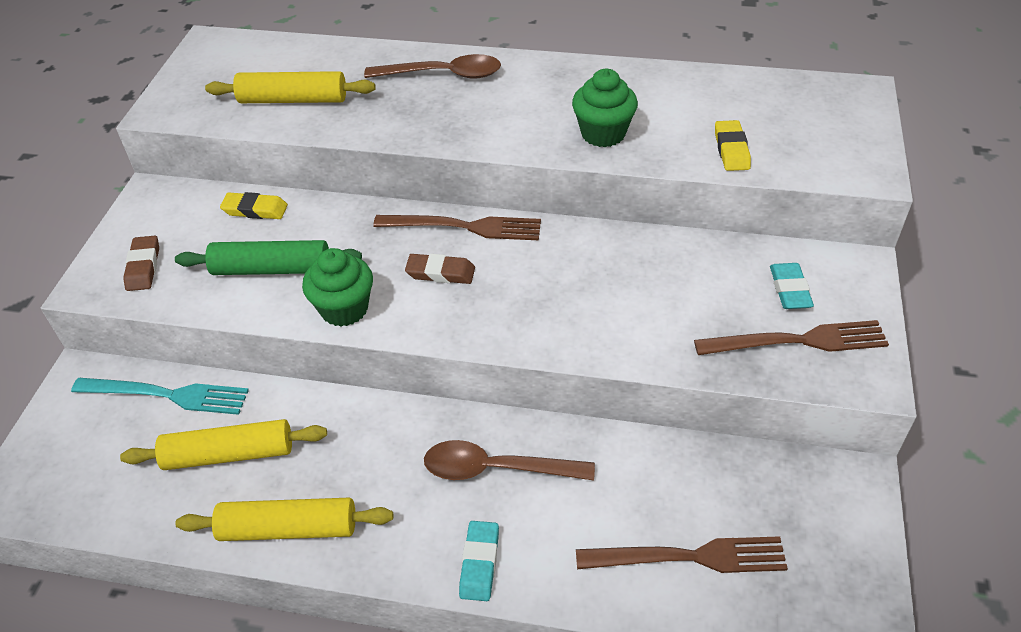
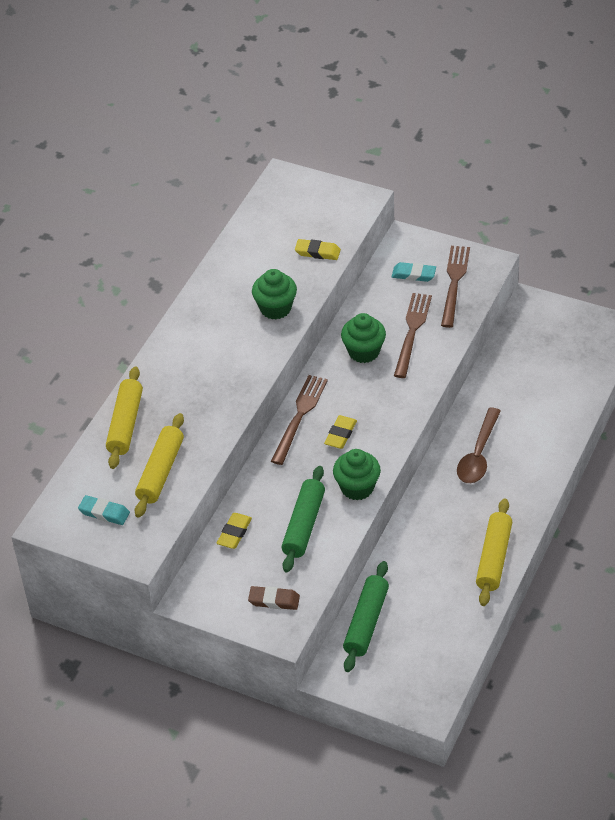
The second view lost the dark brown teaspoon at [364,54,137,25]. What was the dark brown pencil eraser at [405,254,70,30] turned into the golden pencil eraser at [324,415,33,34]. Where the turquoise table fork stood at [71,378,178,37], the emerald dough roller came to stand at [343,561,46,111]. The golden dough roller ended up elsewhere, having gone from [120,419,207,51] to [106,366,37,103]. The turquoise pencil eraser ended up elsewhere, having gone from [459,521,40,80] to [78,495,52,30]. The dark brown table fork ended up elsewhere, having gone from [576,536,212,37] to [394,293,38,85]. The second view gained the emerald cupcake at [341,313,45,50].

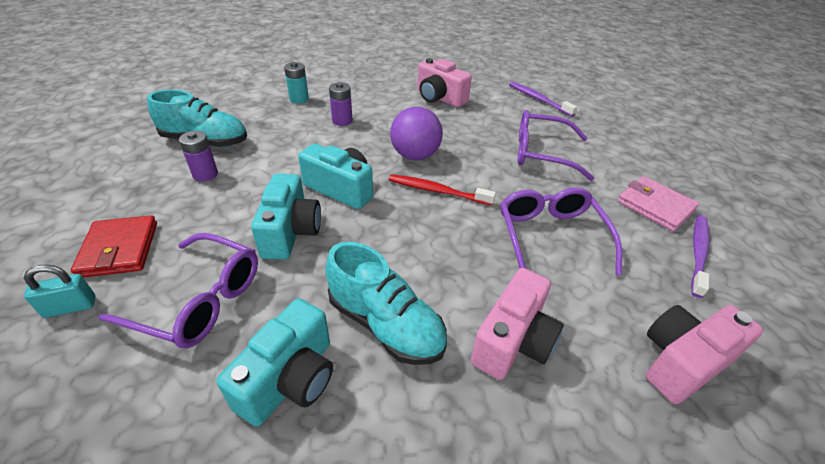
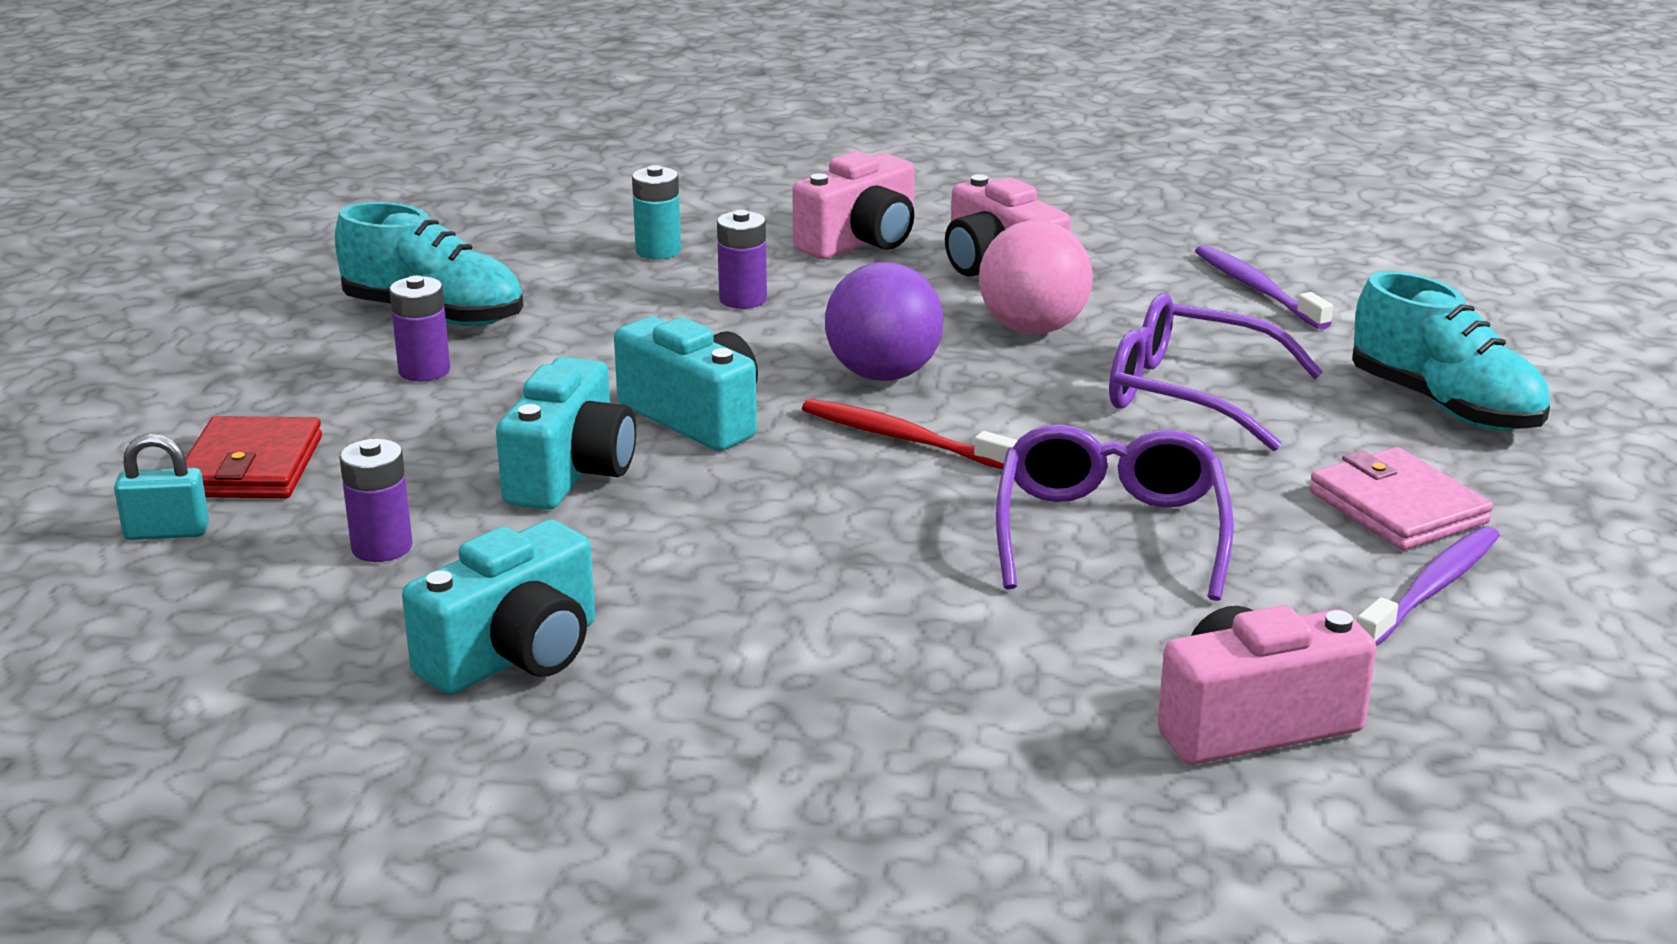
Where the royal purple glasses stood at [98,233,160,115], the royal purple power cell came to stand at [339,439,74,123]. The turquoise shoe ended up elsewhere, having gone from [325,242,122,123] to [1352,271,198,160]. The pink camera ended up elsewhere, having gone from [471,268,93,112] to [792,151,123,108]. The second view gained the pink sphere at [979,220,114,114].

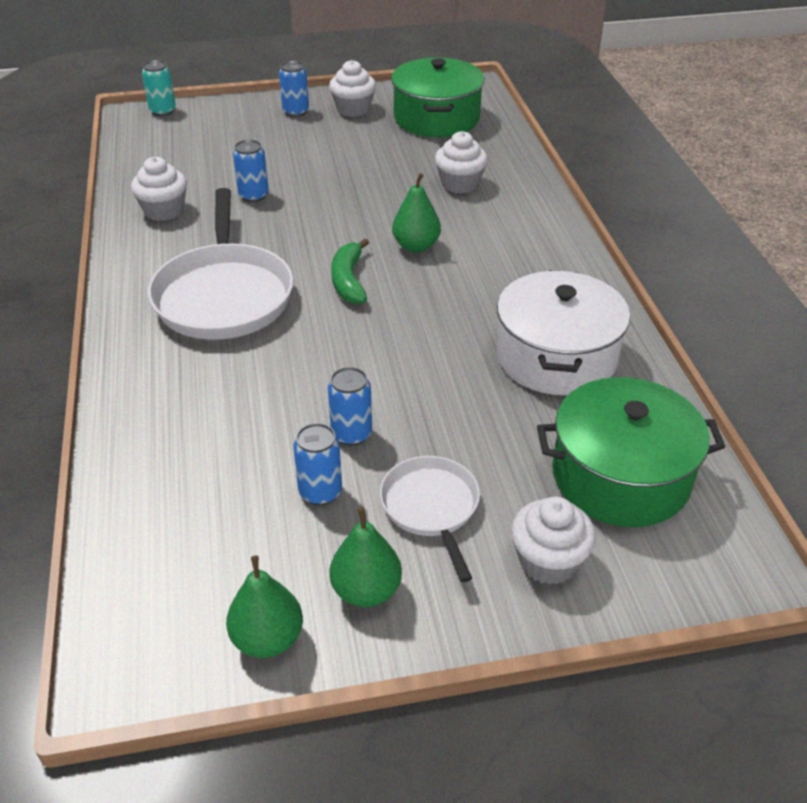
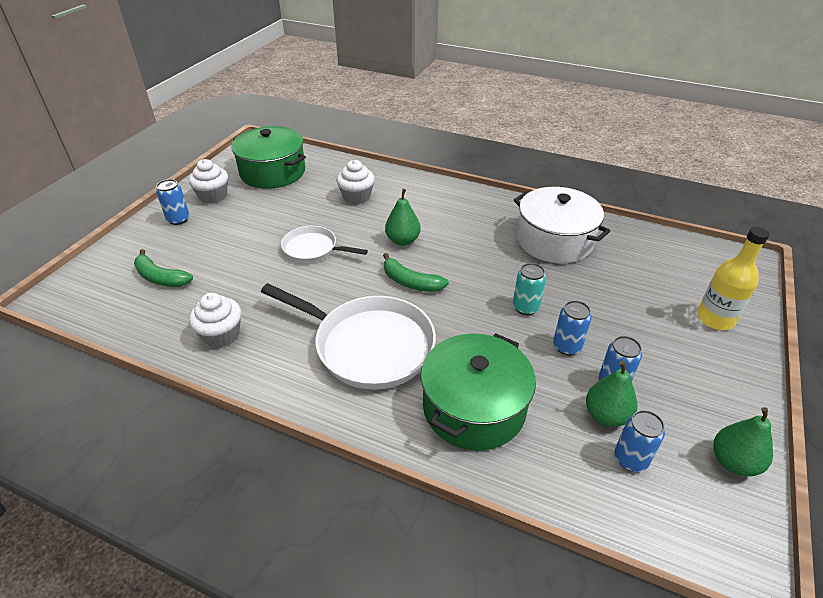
The turquoise soda can ended up elsewhere, having gone from [142,60,34,56] to [513,263,33,52]. The royal blue soda can ended up elsewhere, having gone from [233,140,36,62] to [614,410,51,62]. The emerald stockpot ended up elsewhere, having gone from [537,377,188,150] to [421,333,115,118]. The snow-white pan ended up elsewhere, having gone from [380,456,100,126] to [281,226,87,37]. Where the snow-white cupcake stood at [511,497,85,88], the golden drink bottle came to stand at [697,226,73,104]. The emerald pear ended up elsewhere, having gone from [329,507,73,100] to [586,361,51,66]. The second view gained the emerald banana fruit at [134,249,59,38].

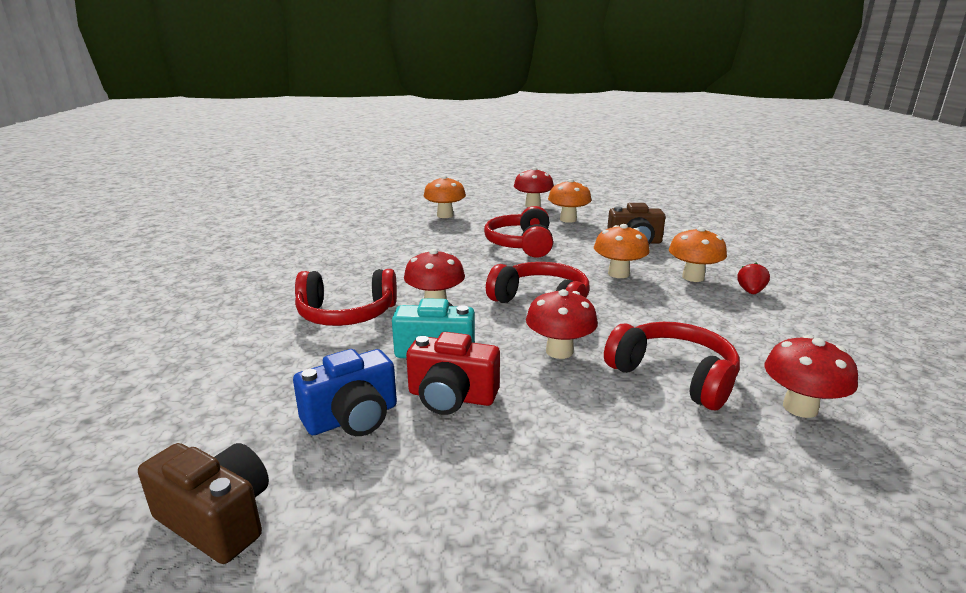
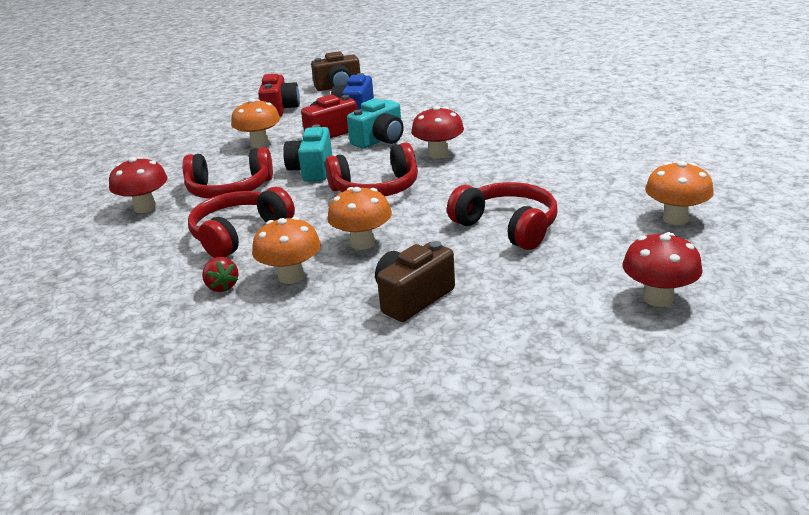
The orange toadstool ended up elsewhere, having gone from [548,179,43,44] to [231,98,49,50]. The scarlet over-ear headphones ended up elsewhere, having gone from [295,269,102,57] to [188,187,107,71]. Where the scarlet toadstool stood at [526,289,72,70], the turquoise camera came to stand at [283,124,49,58]. The second view gained the scarlet camera at [258,74,42,43].

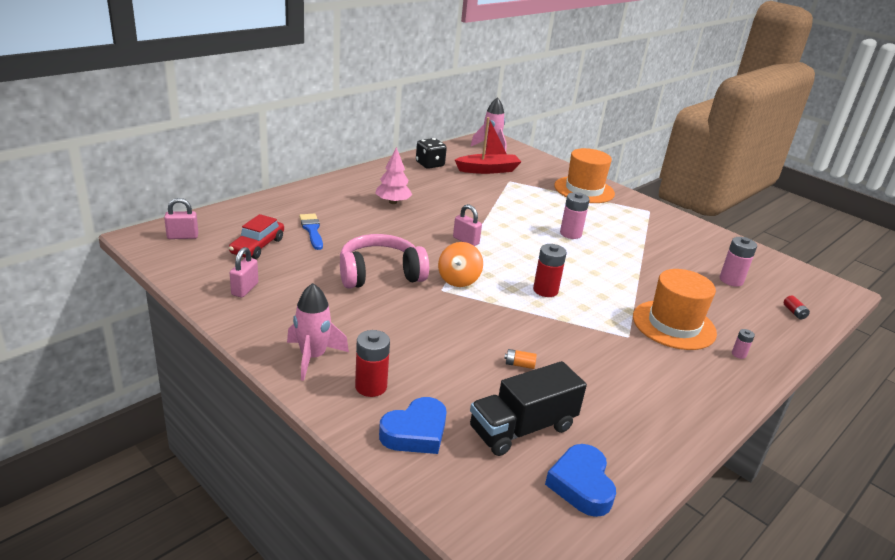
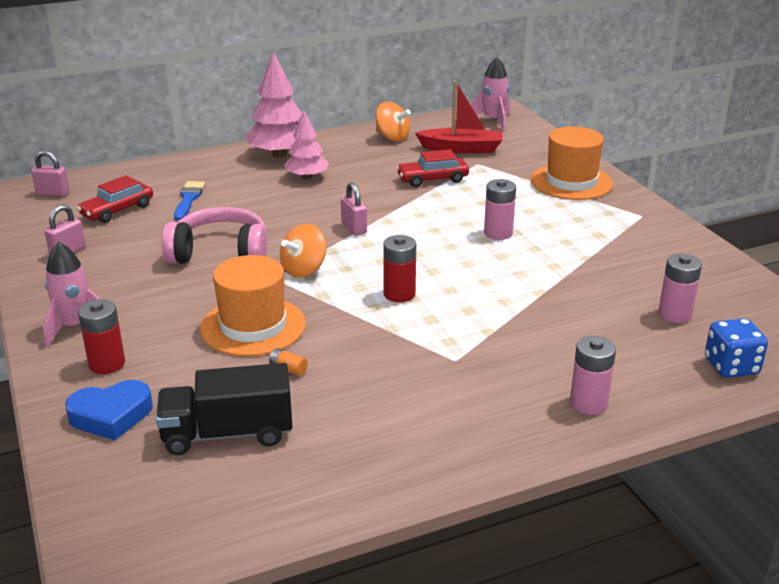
Where the ebony dice stood at [416,138,31,31], the orange spinning top came to stand at [375,102,36,39]. The orange tall hat ended up elsewhere, having gone from [633,269,84,81] to [200,255,106,102]. Where the scarlet power cell stood at [784,296,26,23], the royal blue dice came to stand at [705,318,63,60]. The size of the pink power cell at [732,329,23,30] changed by a factor of 1.93. The second view lost the royal blue heart shape at [545,444,71,73]. The second view gained the pink toy tree at [245,52,57,106]. The second view gained the scarlet toy car at [396,149,73,38].

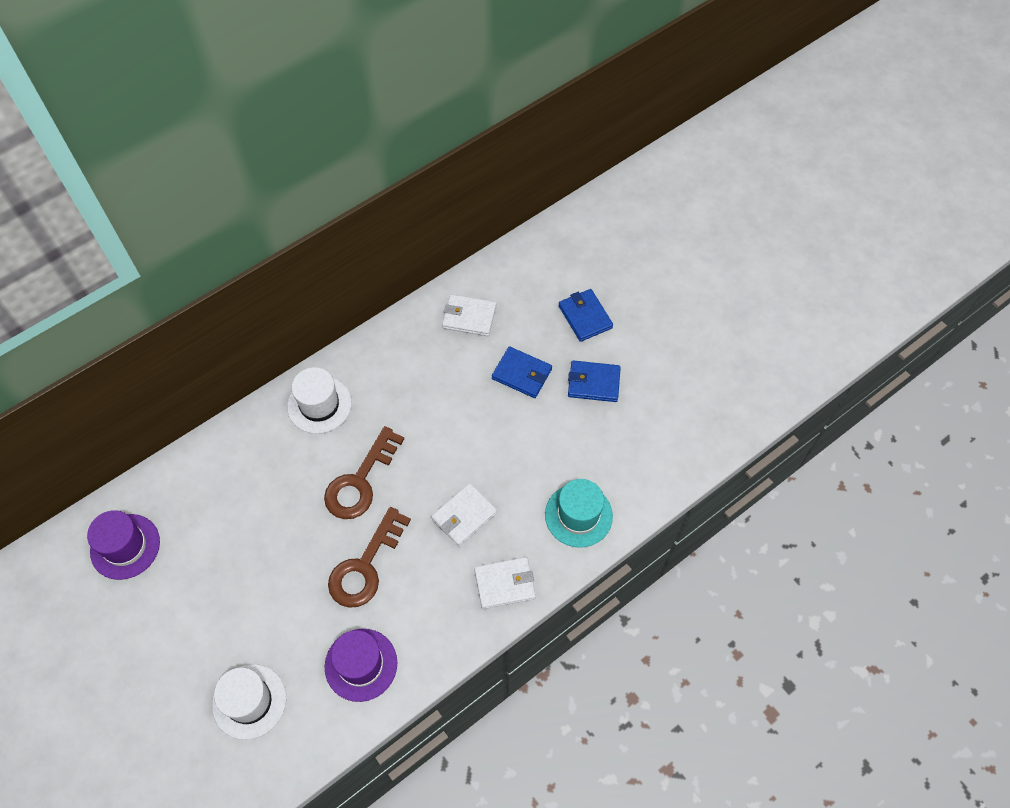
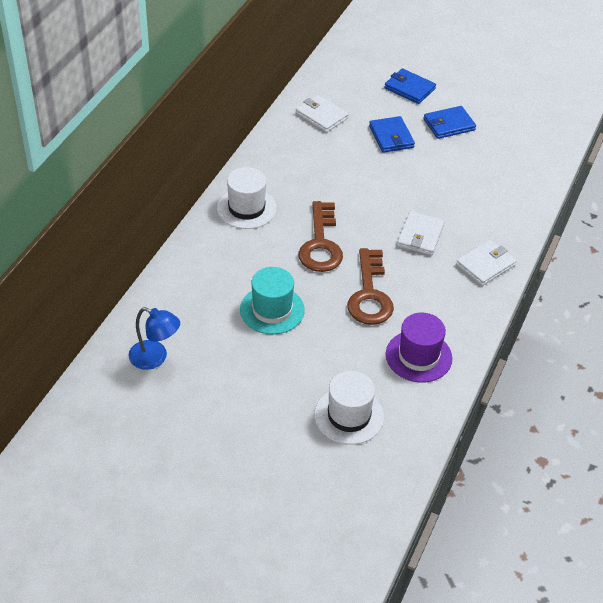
The snow-white card wallet at [442,294,54,42] ended up facing another way, 60 degrees clockwise from before. The royal blue card wallet at [492,346,60,52] ended up facing another way, 75 degrees clockwise from before. The turquoise tall hat ended up elsewhere, having gone from [545,479,68,69] to [240,267,65,67]. Where the royal purple tall hat stood at [87,510,73,70], the royal blue reading lamp came to stand at [128,307,52,63].

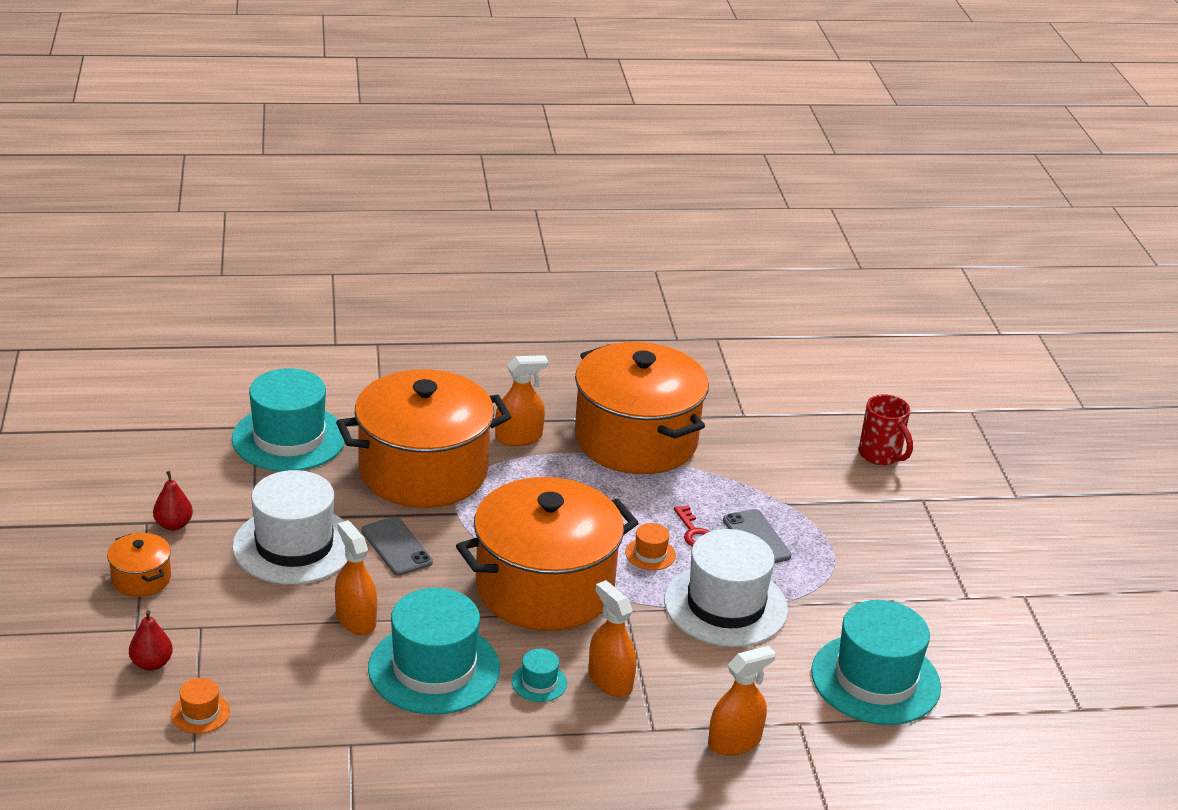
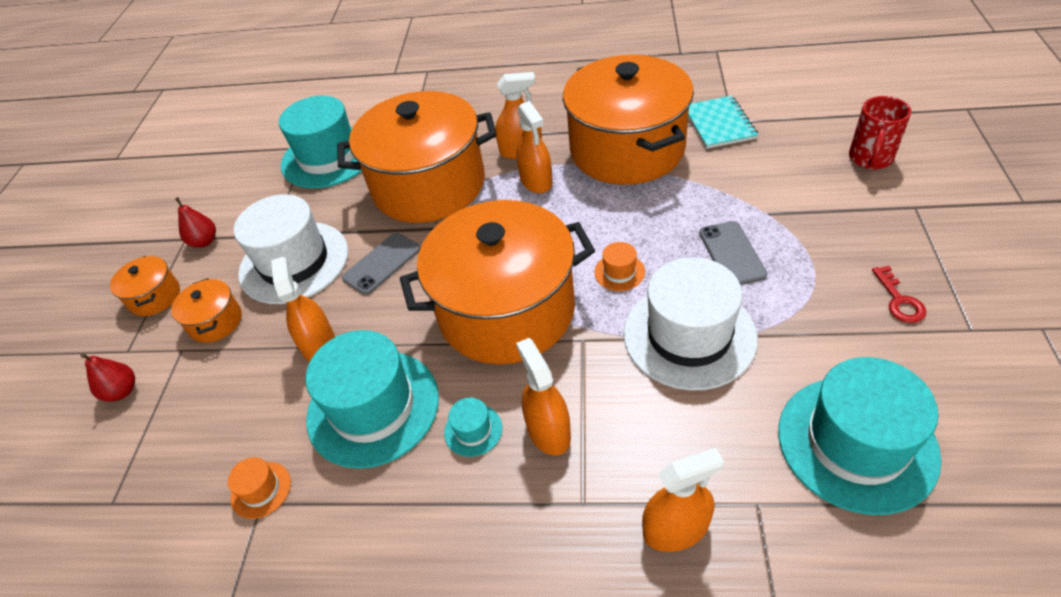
The scarlet coffee mug at [859,394,54,71] ended up facing another way, 45 degrees clockwise from before. The scarlet key ended up elsewhere, having gone from [674,505,36,42] to [872,266,54,57]. The ash-grey phone at [362,516,71,60] ended up facing another way, 60 degrees clockwise from before. The orange tall hat ended up elsewhere, having gone from [171,678,59,56] to [228,457,63,62]. The second view gained the turquoise notepad at [688,96,70,53]. The second view gained the orange spray bottle at [516,101,37,92]. The second view gained the orange stockpot at [171,278,71,65].

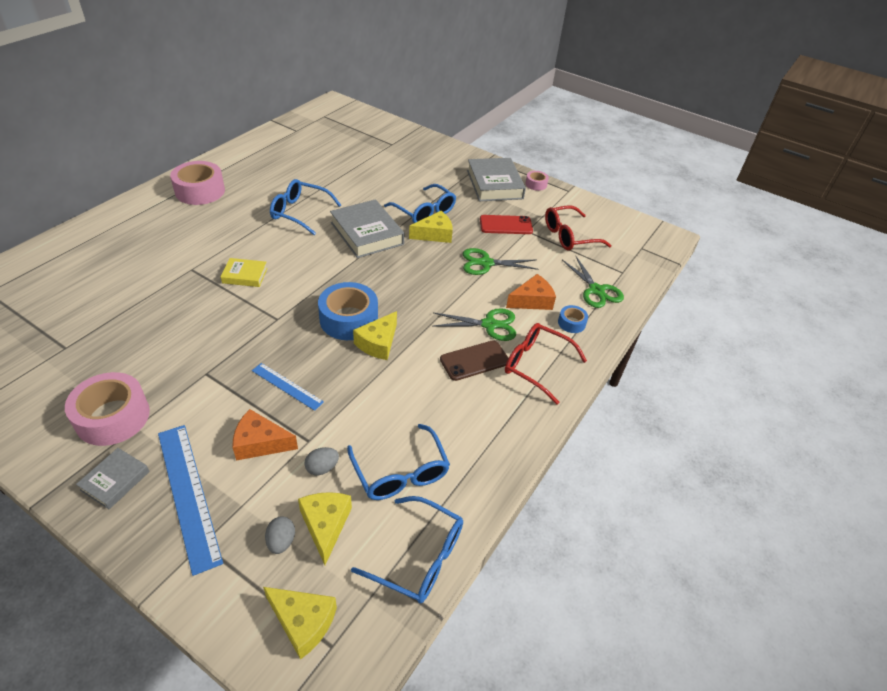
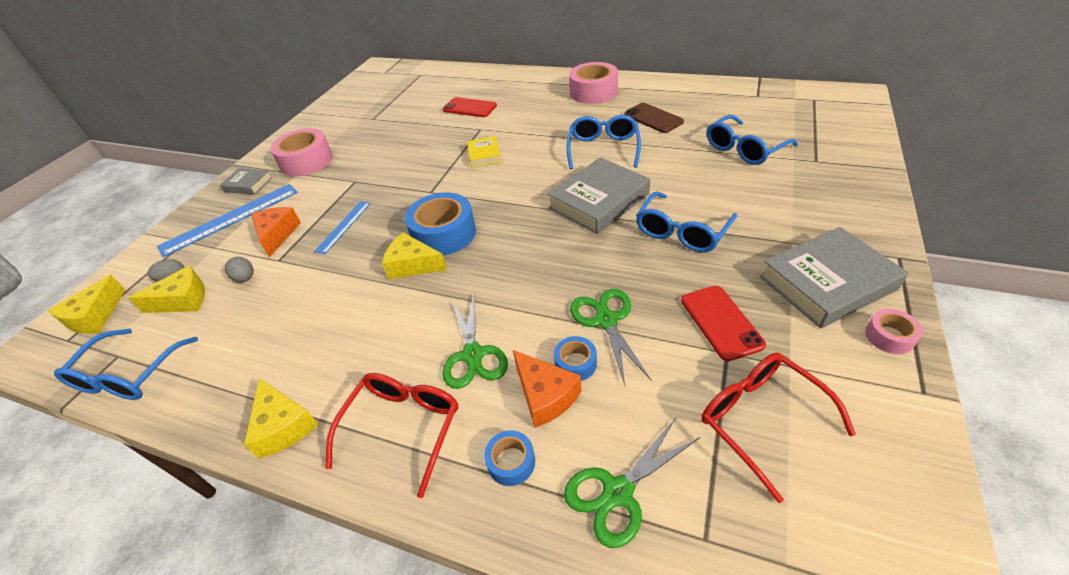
The golden cheese wedge ended up elsewhere, having gone from [409,211,44,32] to [244,378,75,81]. The dark brown phone ended up elsewhere, having gone from [440,340,69,41] to [624,103,60,30]. The royal blue glasses ended up elsewhere, having gone from [347,424,103,76] to [707,115,91,50]. The second view gained the scarlet phone at [442,97,55,20]. The second view gained the royal blue tape at [554,336,43,45].

